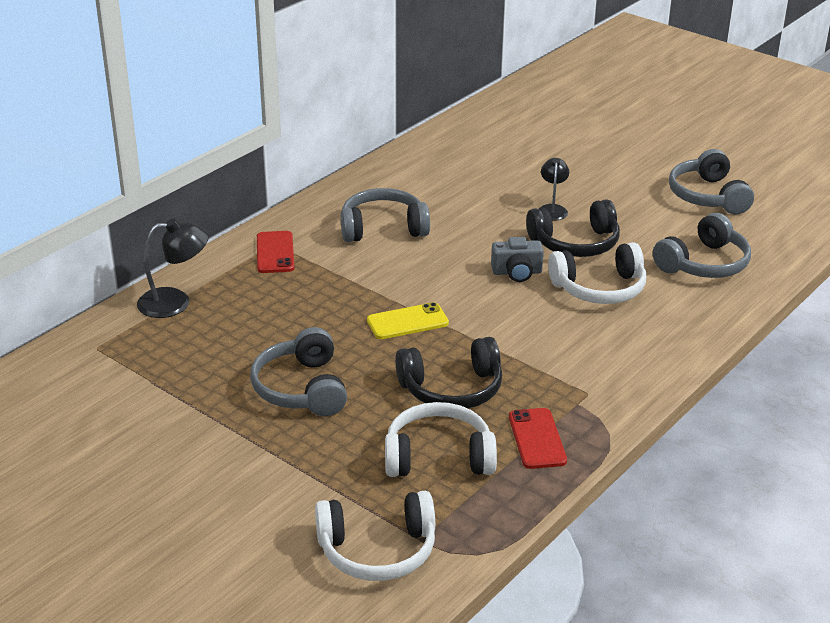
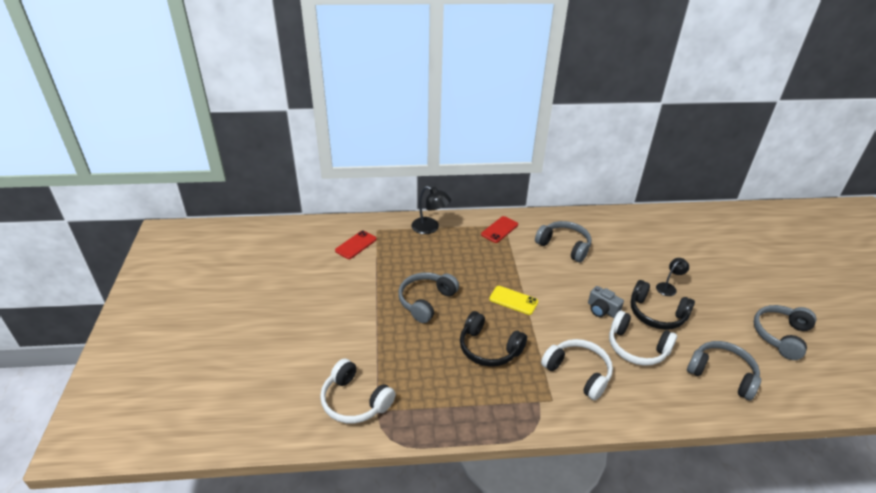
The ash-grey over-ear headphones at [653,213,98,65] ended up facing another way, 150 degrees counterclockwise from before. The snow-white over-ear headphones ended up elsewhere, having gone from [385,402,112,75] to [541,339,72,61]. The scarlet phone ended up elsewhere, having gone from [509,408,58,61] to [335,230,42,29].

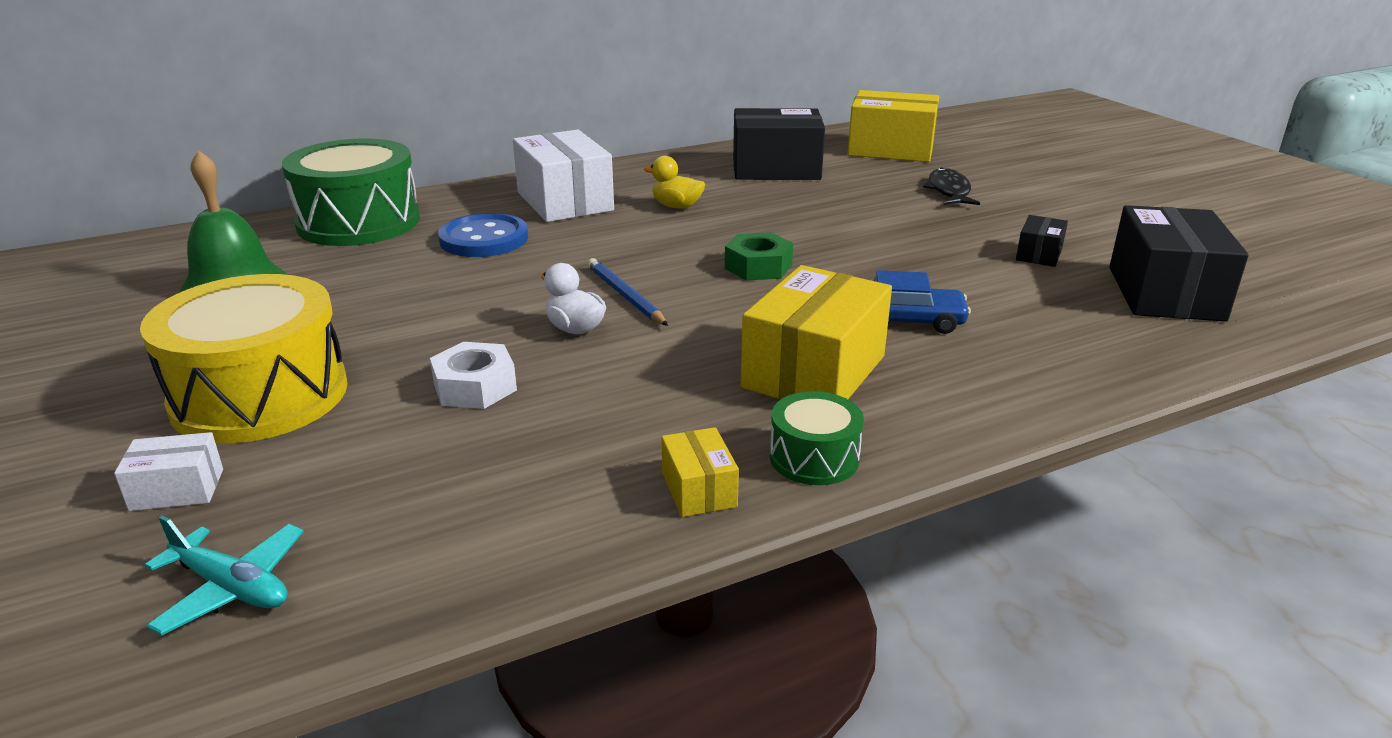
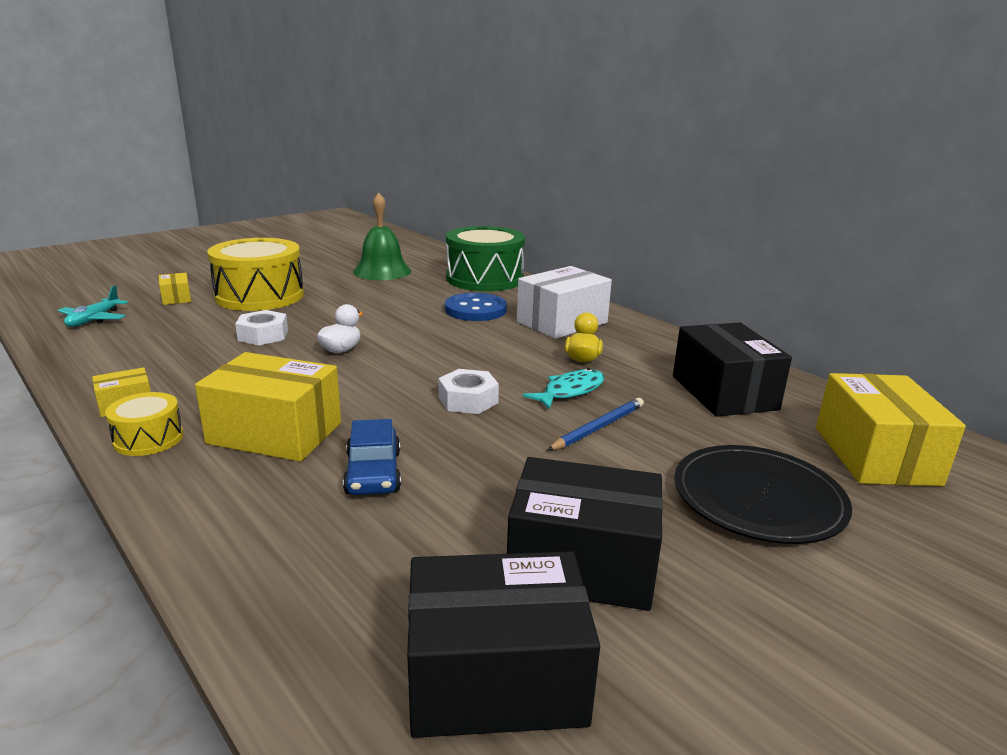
Where the ebony toy fish stood at [923,167,57,38], the ebony dinner plate came to stand at [674,445,178,99]. The size of the ebony parcel at [1016,215,52,52] changed by a factor of 2.10. What was the emerald hexagon nut at [725,232,68,49] turned into the snow-white hexagon nut at [438,369,61,45]. The royal blue lead pencil ended up elsewhere, having gone from [587,258,81,68] to [547,398,97,53]. What was the emerald drum at [770,391,94,94] turned into the golden drum at [105,392,78,64]. What was the snow-white parcel at [114,432,109,79] turned into the golden parcel at [159,273,32,32]. The second view gained the turquoise toy fish at [523,368,82,41].

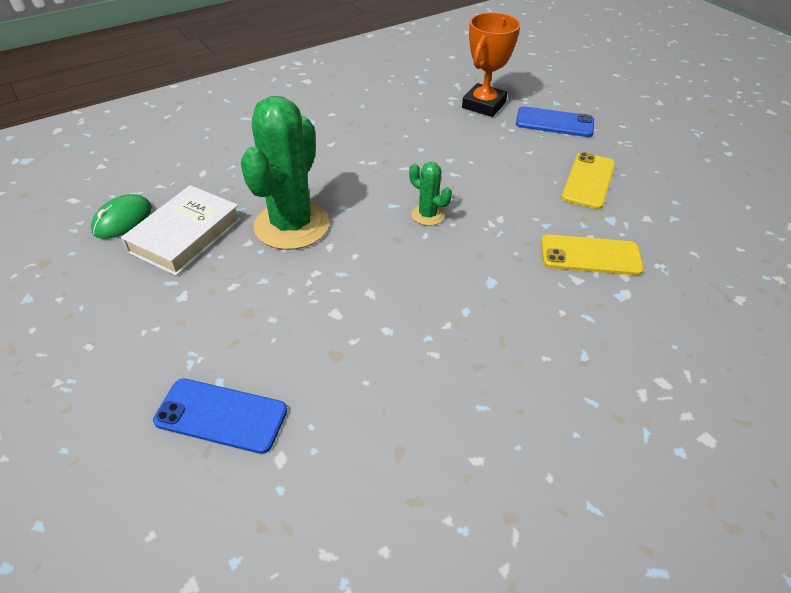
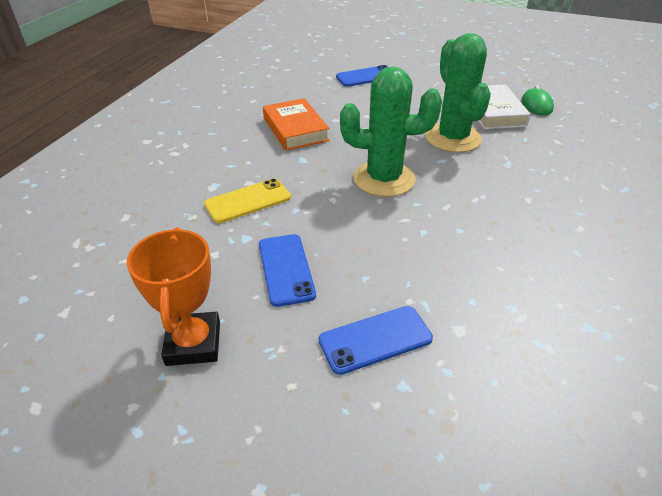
The orange trophy ended up elsewhere, having gone from [462,13,59,104] to [127,227,93,139]. What was the golden phone at [561,152,54,58] turned into the royal blue phone at [259,234,57,73]. The size of the emerald prickly plant at [409,162,43,64] changed by a factor of 2.19. The second view gained the orange book at [263,98,67,52].

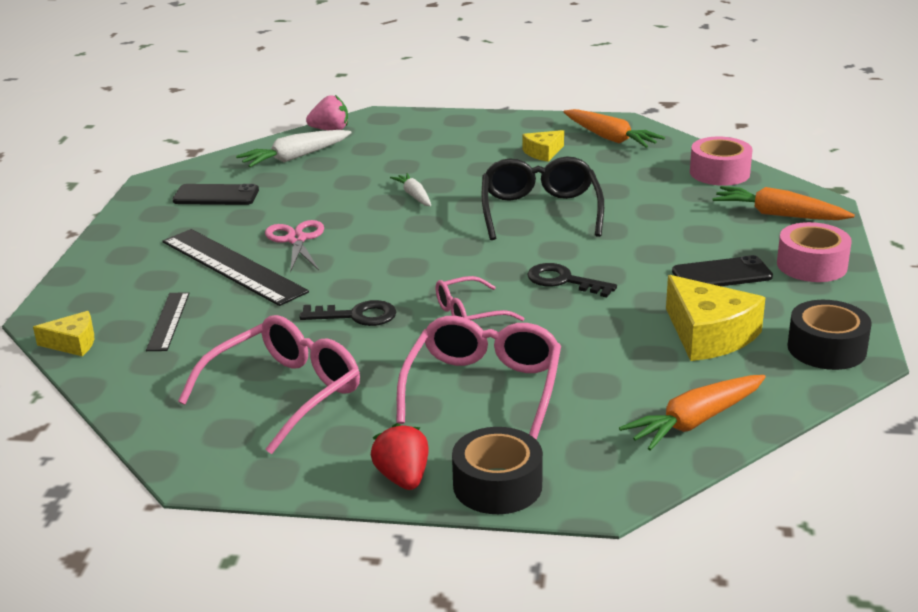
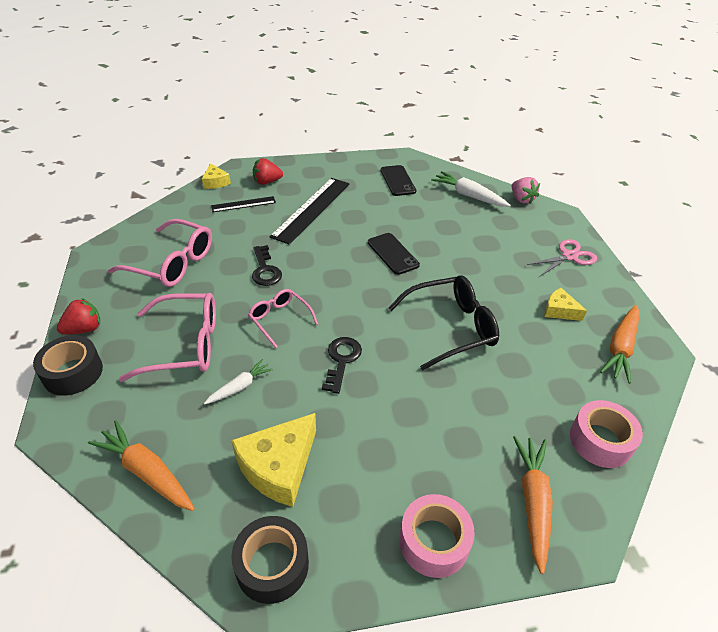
The snow-white carrot ended up elsewhere, having gone from [390,173,41,33] to [204,359,69,45]. The pink pair of scissors ended up elsewhere, having gone from [265,220,59,53] to [527,239,70,37]. The ebony phone ended up elsewhere, having gone from [672,255,101,31] to [368,233,52,42]. The second view gained the scarlet strawberry at [253,158,30,27].

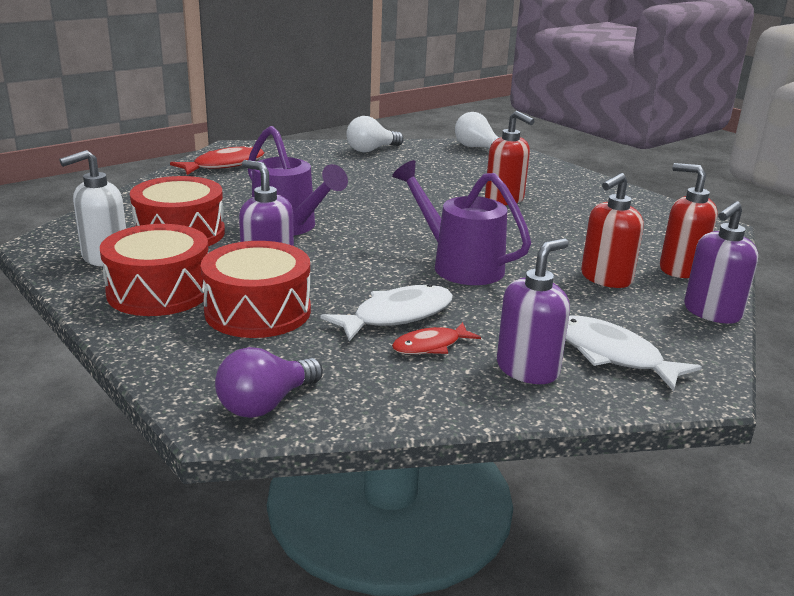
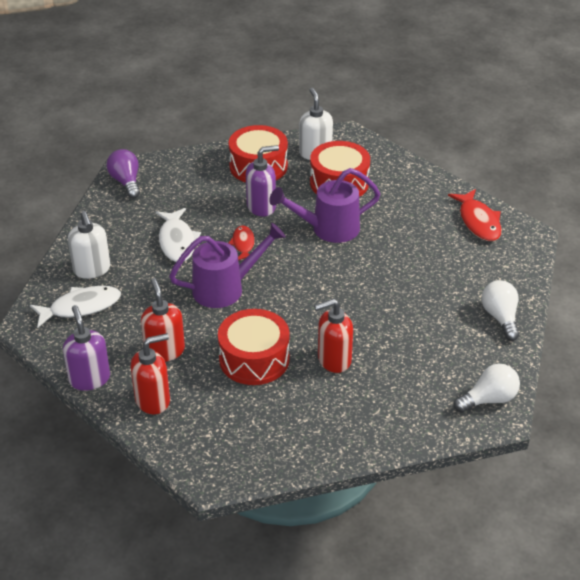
What was the royal purple soap pump at [497,238,73,146] turned into the snow-white soap pump at [68,211,42,68]. The scarlet drum ended up elsewhere, having gone from [201,241,110,97] to [218,309,72,76]. The scarlet toy fish ended up elsewhere, having gone from [392,322,89,32] to [229,226,26,34].

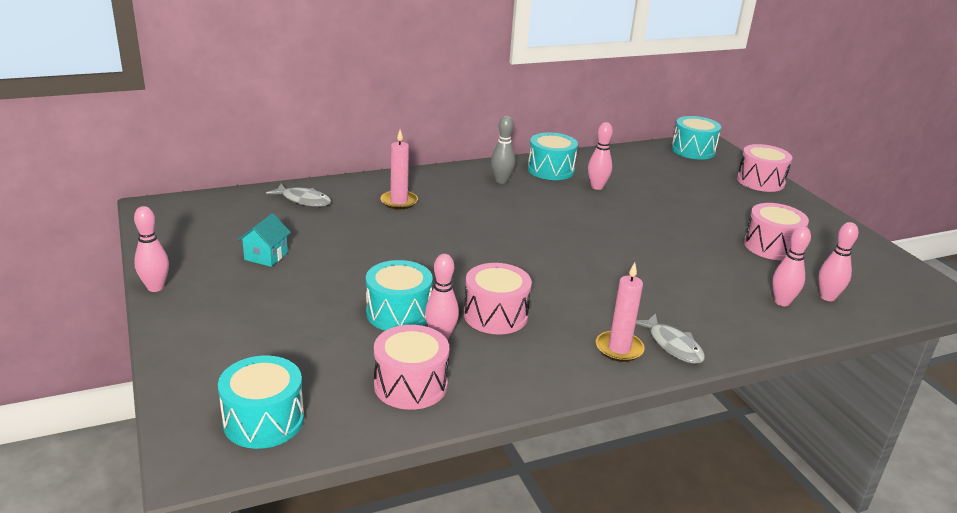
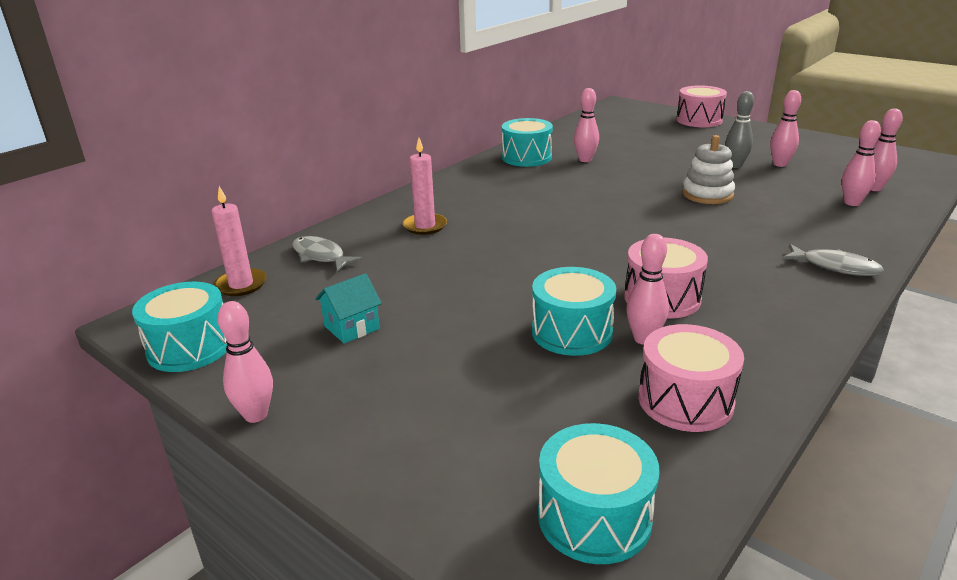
The ash-grey bowling pin ended up elsewhere, having gone from [491,116,24,68] to [725,91,29,77]. The turquoise drum ended up elsewhere, having gone from [671,116,50,44] to [132,282,95,90]. The ash-grey toy fish at [266,184,65,23] ended up facing another way, 135 degrees counterclockwise from before. Where the pink drum stood at [744,203,65,57], the pink bowling pin came to stand at [770,90,31,77]. The turquoise cottage at [238,213,53,54] ended up facing another way, 60 degrees clockwise from before. The pink wax candle ended up elsewhere, having gone from [596,262,49,100] to [212,186,55,110]. The second view gained the snow-white stacking rings at [682,135,53,69].

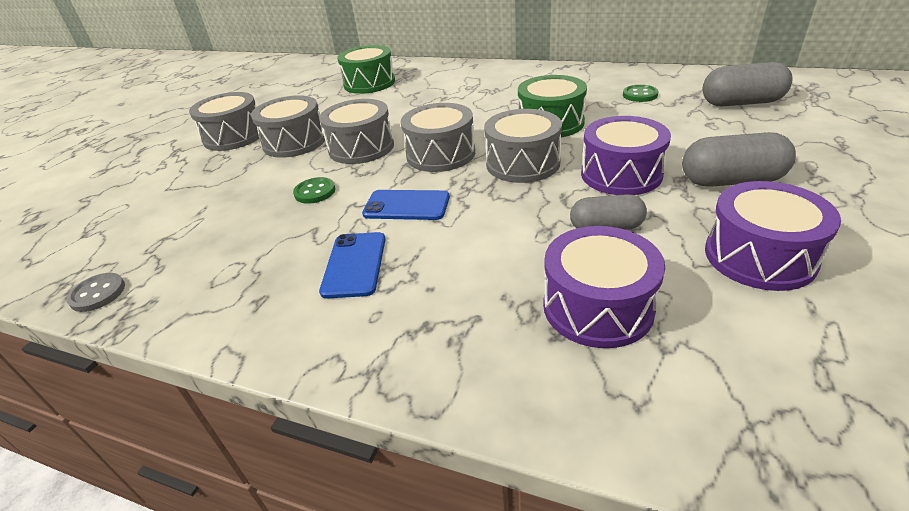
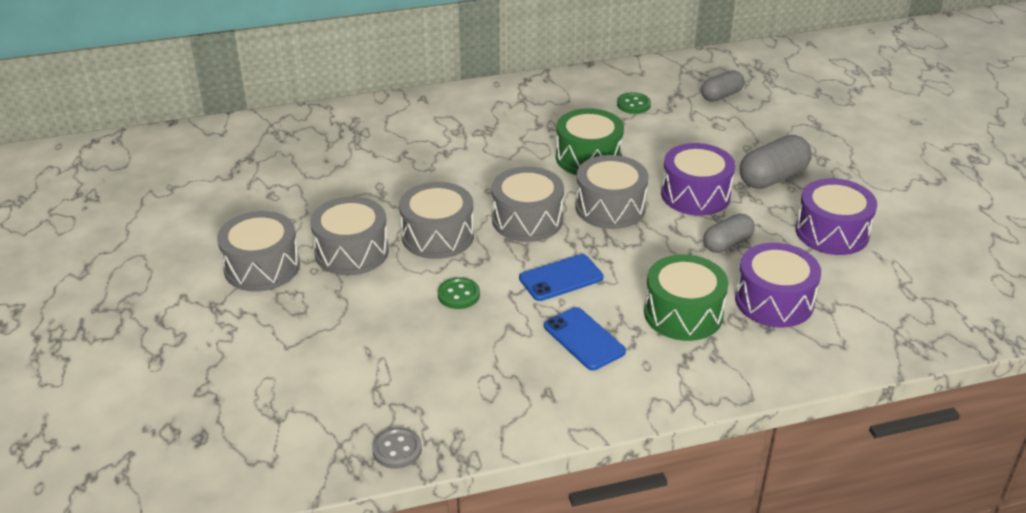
The emerald drum ended up elsewhere, having gone from [337,45,58,49] to [644,254,84,87]. The size of the ash-grey capsule at [702,62,91,44] changed by a factor of 0.66.

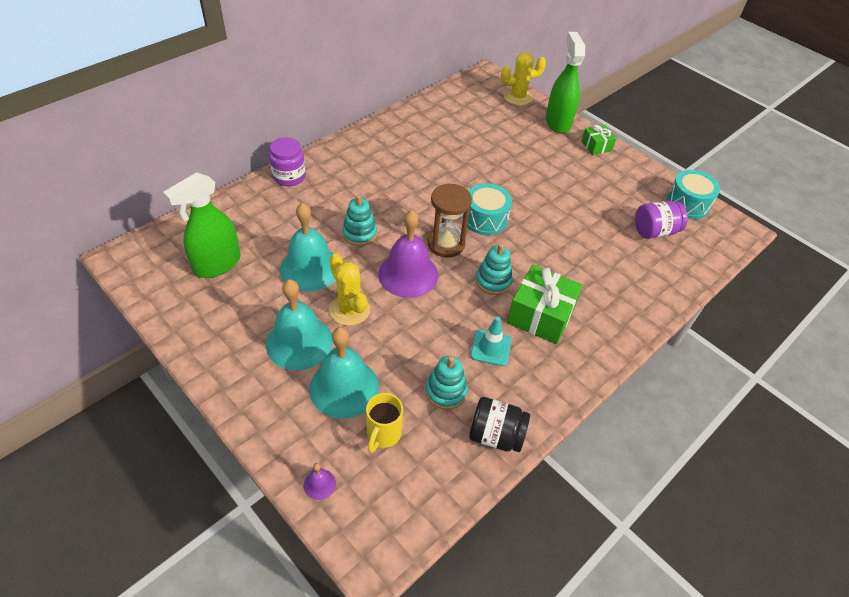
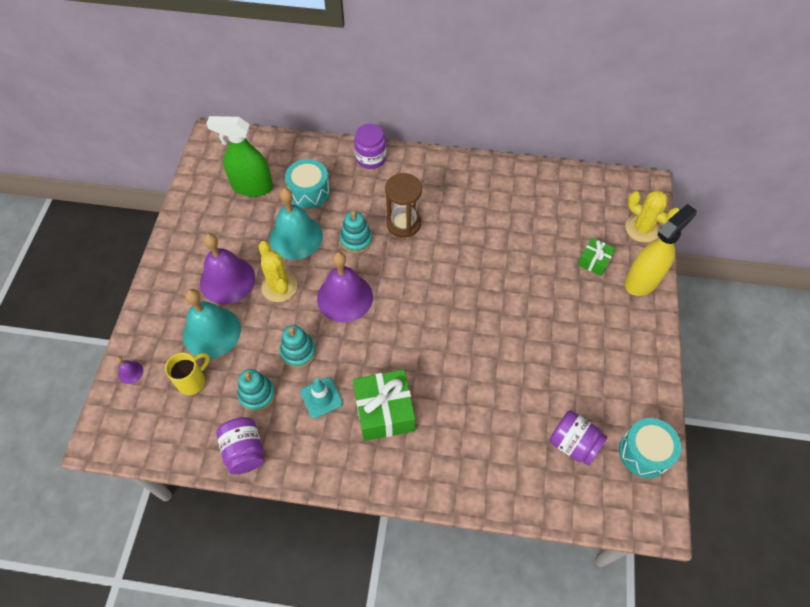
What was the emerald spray bottle at [546,32,39,101] turned into the golden spray bottle at [625,204,72,92]. The emerald wrapped gift ended up elsewhere, having gone from [581,125,36,30] to [578,237,38,39]. The dark brown sand timer ended up elsewhere, having gone from [427,183,45,74] to [385,173,37,65]. The turquoise drum ended up elsewhere, having gone from [467,183,45,52] to [285,159,45,50]. The turquoise stacking rings ended up elsewhere, having gone from [476,243,37,52] to [280,325,36,43]. The golden prickly plant at [329,253,41,73] ended up facing another way, 45 degrees counterclockwise from before. What was the turquoise bell at [266,279,67,91] turned into the royal purple bell at [200,233,55,71]. The golden coffee mug at [366,393,37,60] ended up facing another way, 150 degrees clockwise from before. What was the ebony preserve jar at [469,397,61,55] turned into the royal purple preserve jar at [216,417,48,57].

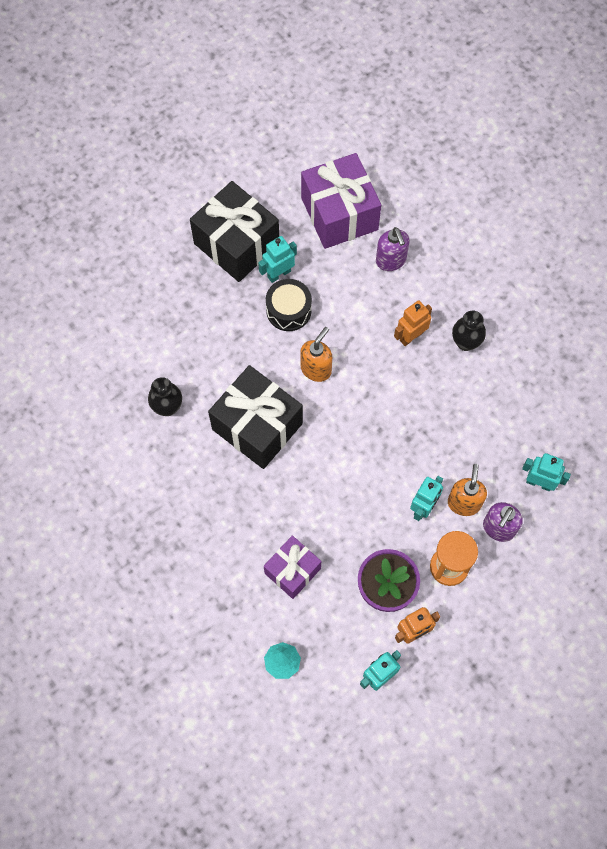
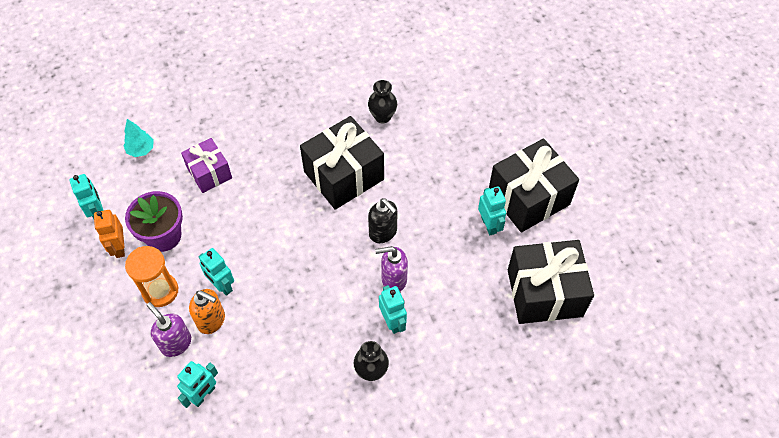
What was the royal purple wrapped gift at [301,153,80,96] turned into the ebony wrapped gift at [508,240,86,84]. The royal purple soap pump ended up elsewhere, having gone from [376,227,33,44] to [375,246,33,45]. The second view lost the ebony drum at [266,279,46,52]. What was the orange robot at [394,300,38,46] turned into the turquoise robot at [379,285,28,49]. What was the orange soap pump at [301,327,31,55] turned into the ebony soap pump at [368,198,29,45].

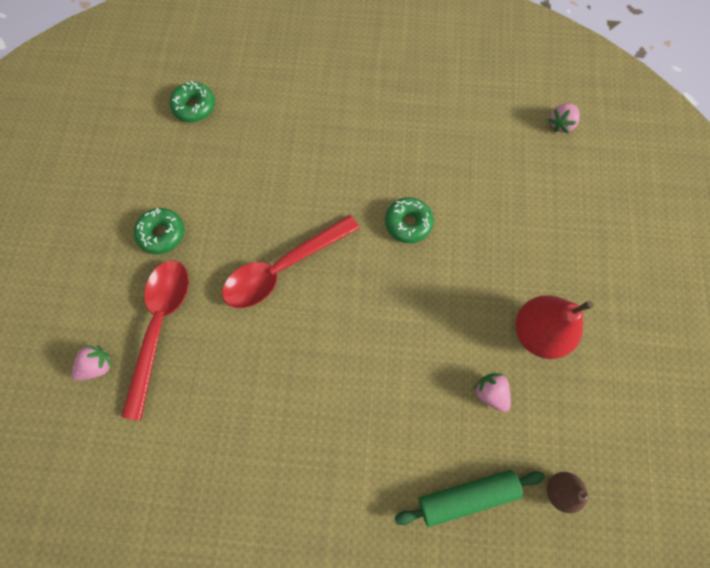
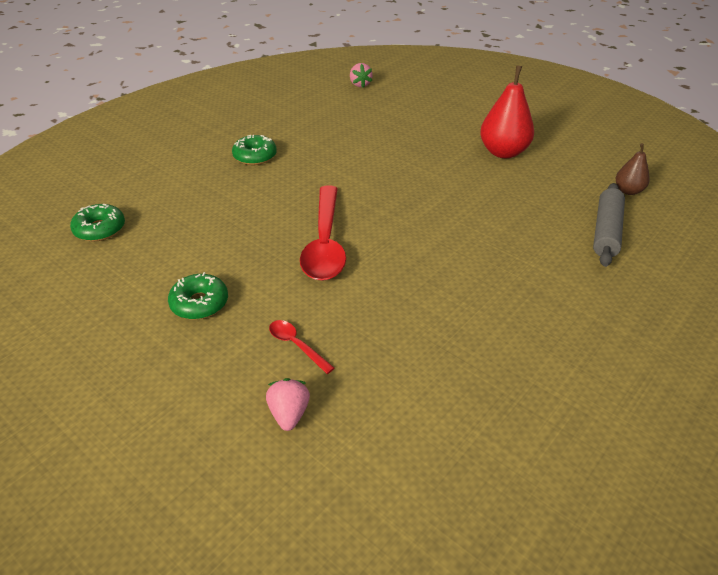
The emerald glazed donut ended up elsewhere, having gone from [385,197,49,46] to [232,135,45,30]. The size of the scarlet teaspoon at [121,261,68,160] changed by a factor of 0.45. The second view lost the pink strawberry at [473,372,38,40]. What was the emerald dough roller at [395,470,150,57] turned into the ash-grey dough roller at [593,183,32,84].

